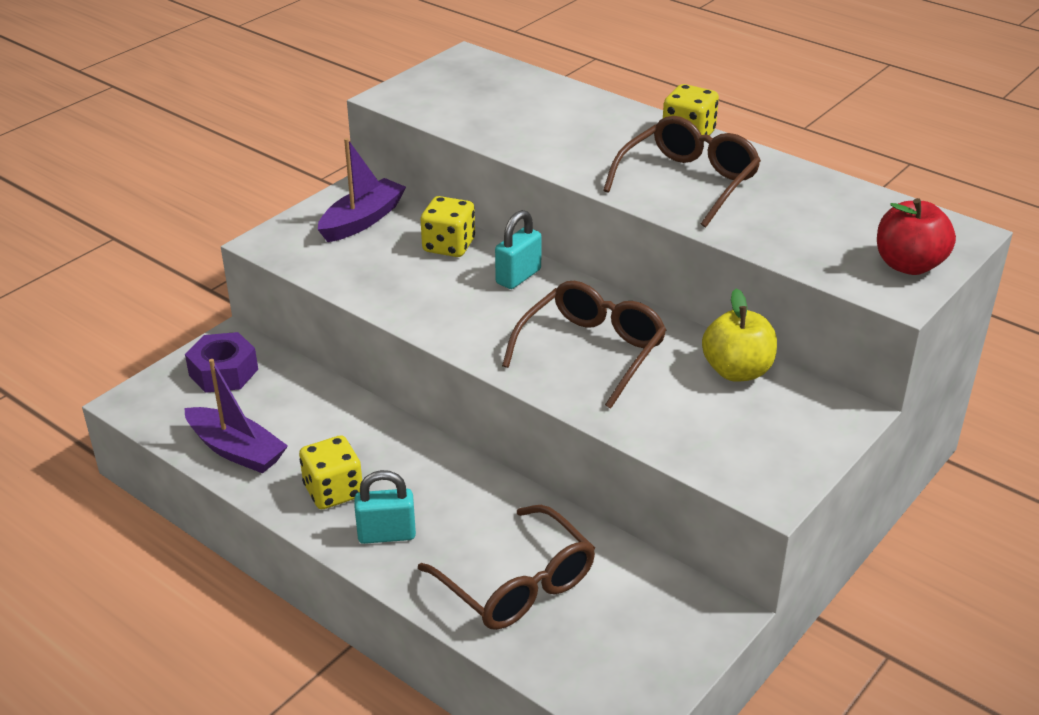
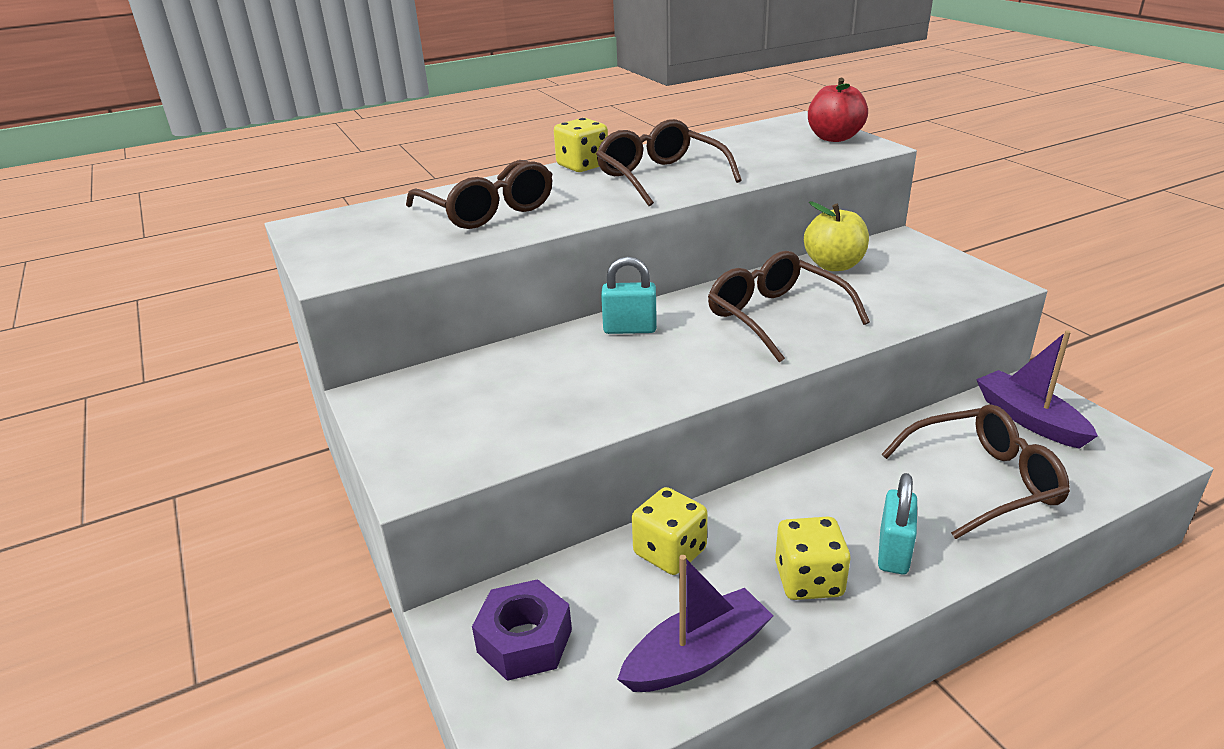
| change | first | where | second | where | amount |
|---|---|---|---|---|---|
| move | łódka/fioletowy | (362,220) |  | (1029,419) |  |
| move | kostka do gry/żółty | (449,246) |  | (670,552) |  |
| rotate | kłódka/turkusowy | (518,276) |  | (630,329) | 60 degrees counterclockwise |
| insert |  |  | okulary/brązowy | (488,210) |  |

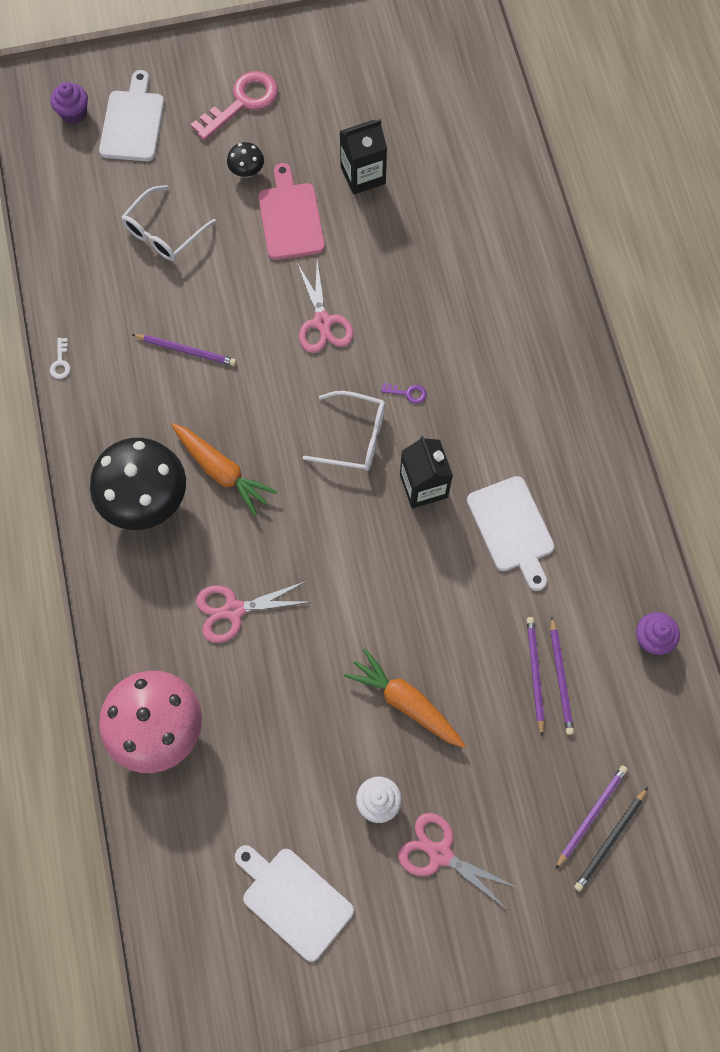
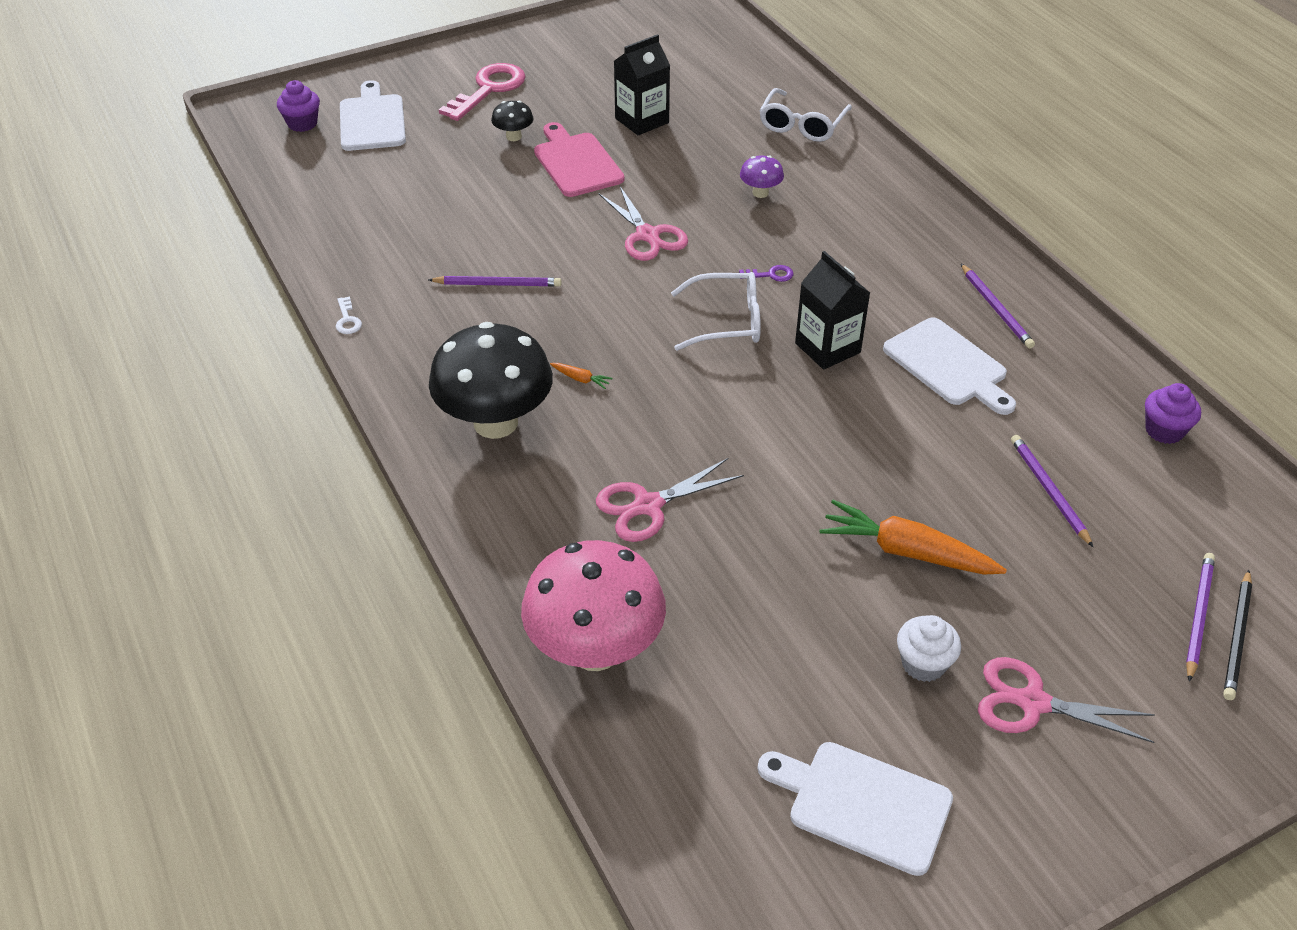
| change | first | where | second | where | amount |
|---|---|---|---|---|---|
| move | okulary/biały | (164,232) |  | (802,125) |  |
| resize | marchewka/pomarańczowy | (222,471) |  | (581,379) | x0.41 |
| move | ołówek/fioletowy | (561,678) |  | (996,309) |  |
| insert |  |  | grzyb/fioletowy | (760,193) |  |

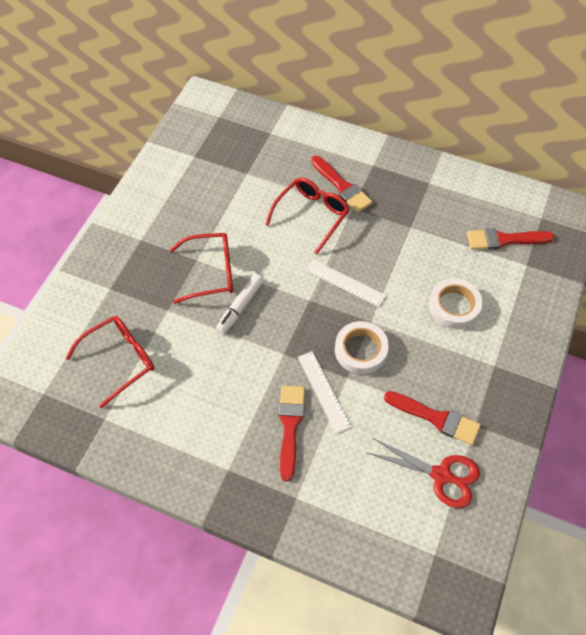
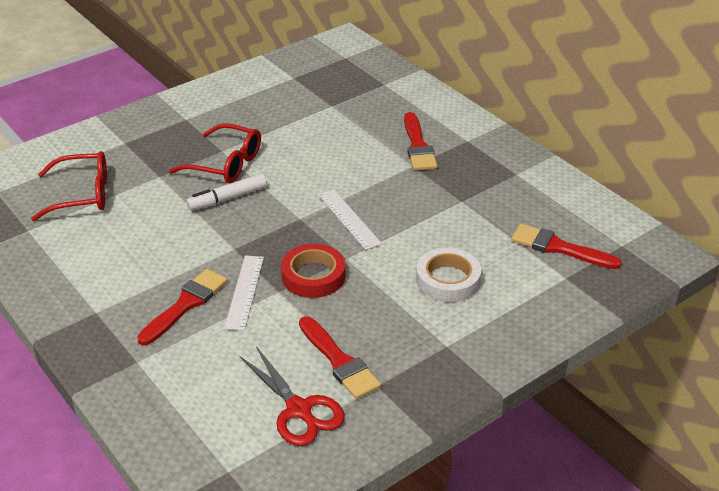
| change | first | where | second | where | amount |
|---|---|---|---|---|---|
| delete | okulary/czerwony | (311,215) |  |  |  |
| recolor | taśma klejąca/biały | (361,350) | taśma klejąca/czerwony | (313,276) |  |

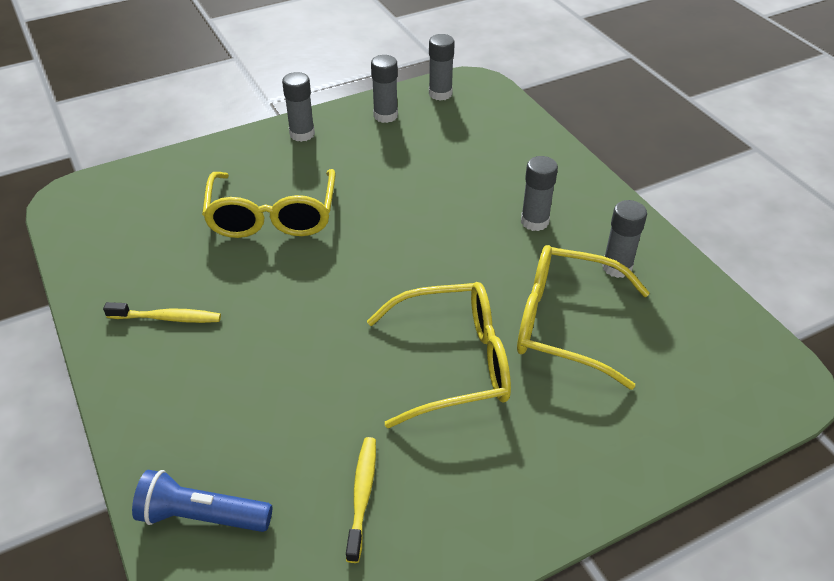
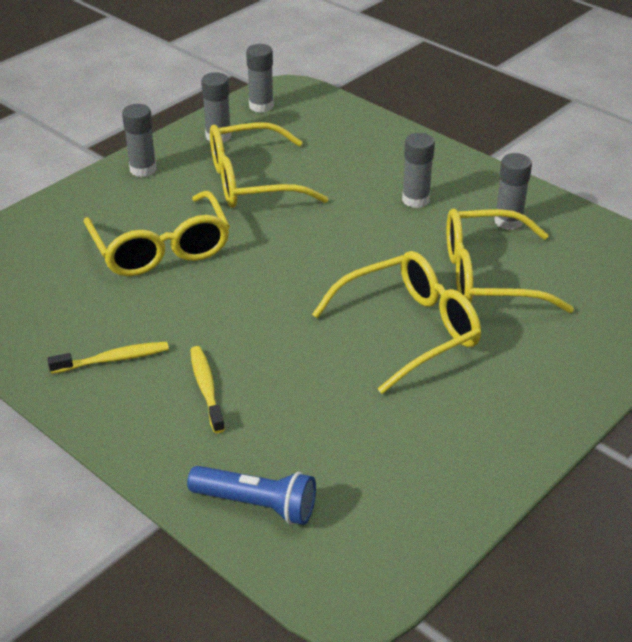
| change | first | where | second | where | amount |
|---|---|---|---|---|---|
| rotate | latarka/niebieski | (202,516) |  | (256,505) | 150 degrees counterclockwise |
| move | szczoteczka do zębów/żółty | (362,495) |  | (206,388) |  |
| insert |  |  | okulary/żółty | (252,181) |  |

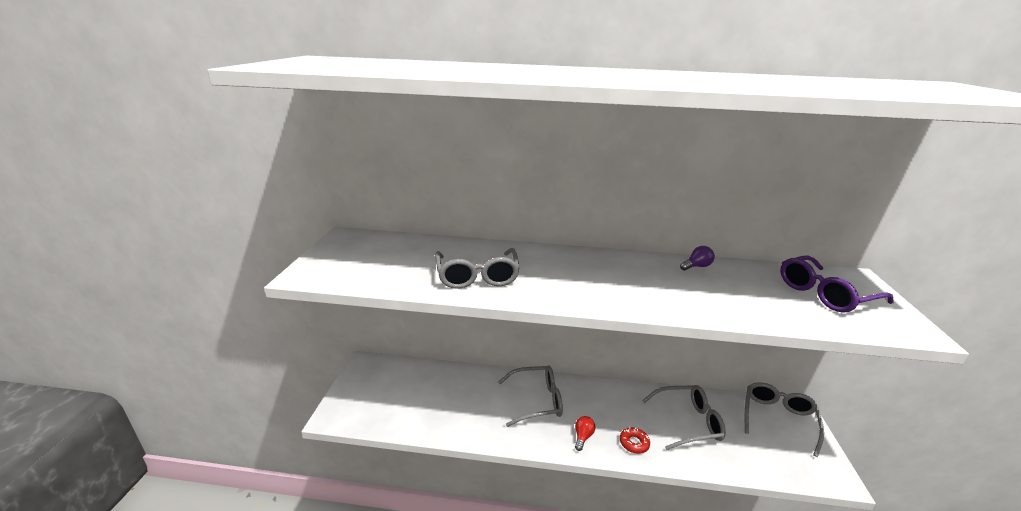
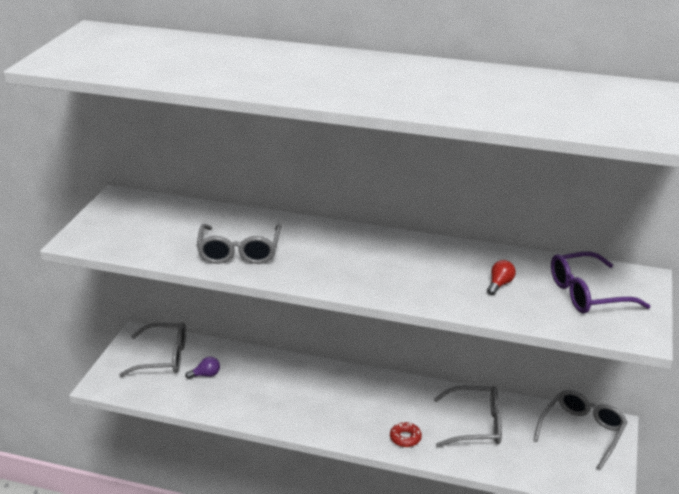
| change | first | where | second | where | amount |
|---|---|---|---|---|---|
| move | okulary/szary | (537,400) |  | (163,357) |  |
| move | żarówka/czerwony | (583,436) |  | (500,284) |  |
| move | żarówka/fioletowy | (696,266) |  | (206,375) |  |

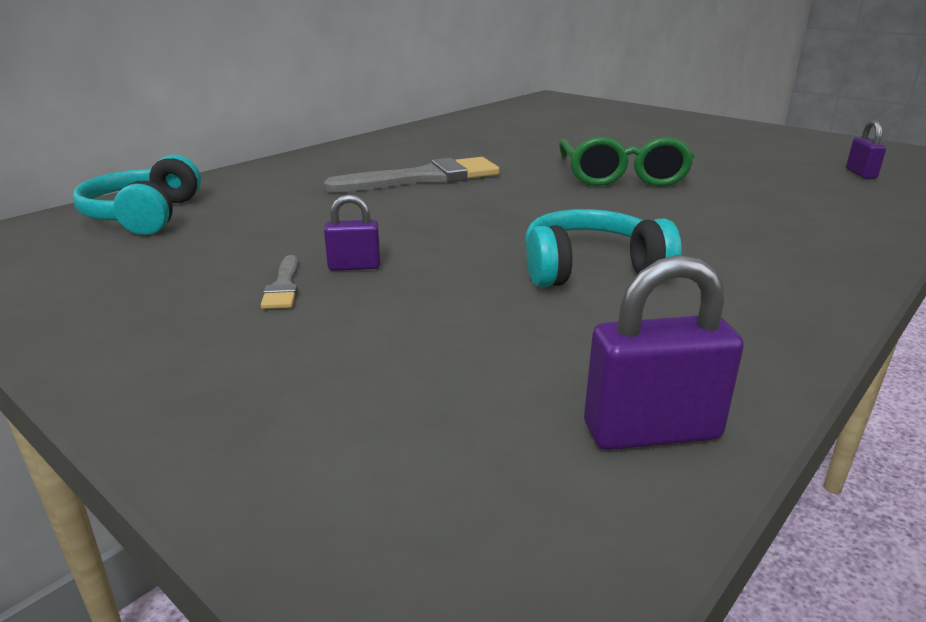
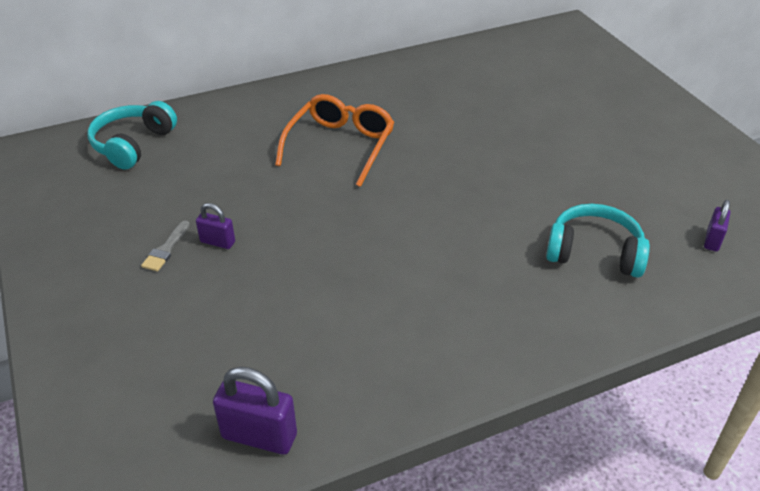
| change | first | where | second | where | amount |
|---|---|---|---|---|---|
| replace | pędzel/szary | (424,178) | okulary/pomarańczowy | (340,145) |  |
| move | słuchawki/turkusowy | (591,269) |  | (594,252) |  |
| delete | okulary/zielony | (622,176) |  |  |  |

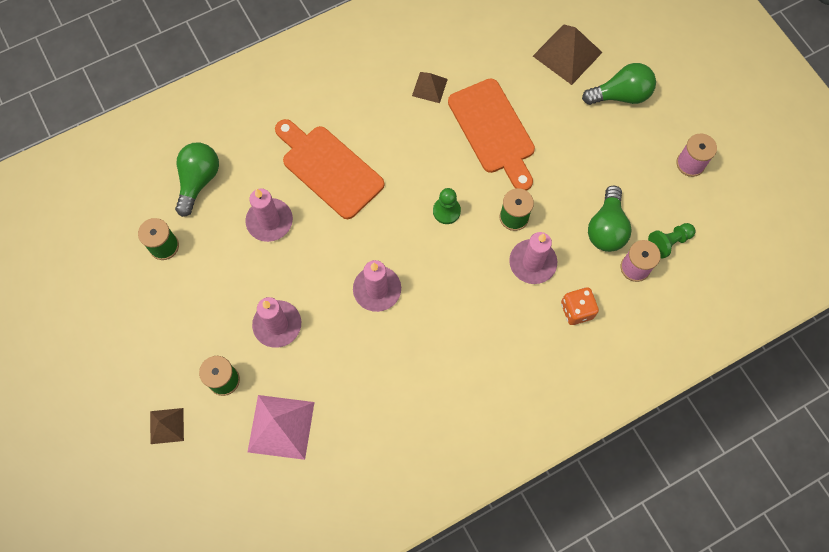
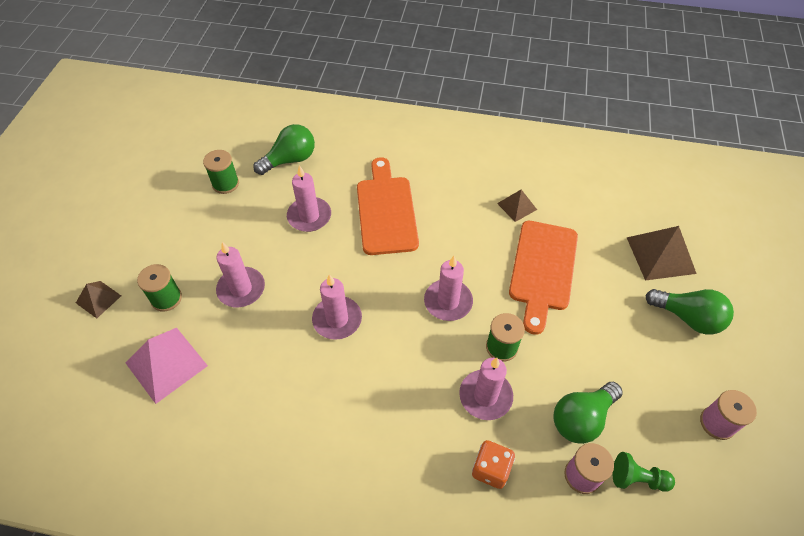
| change | first | where | second | where | amount |
|---|---|---|---|---|---|
| replace | pionek/zielony | (446,211) | świeca/różowy | (448,302) |  |

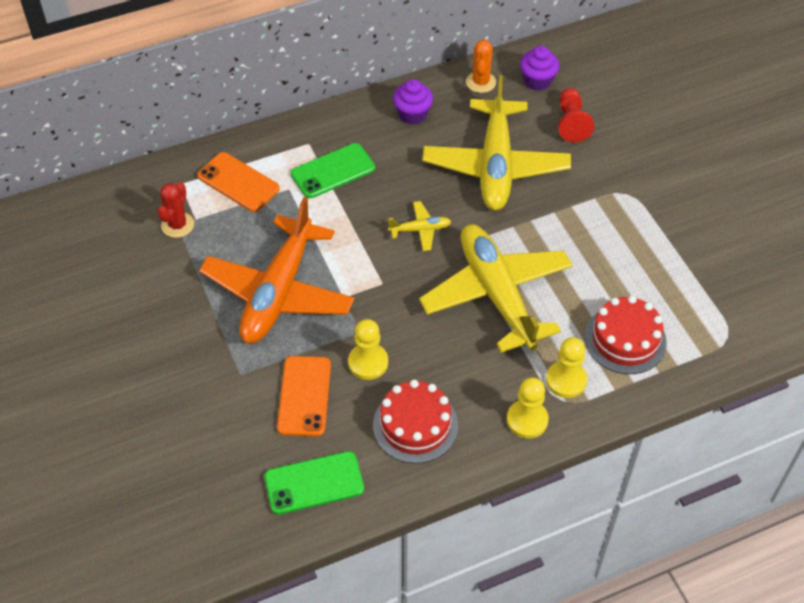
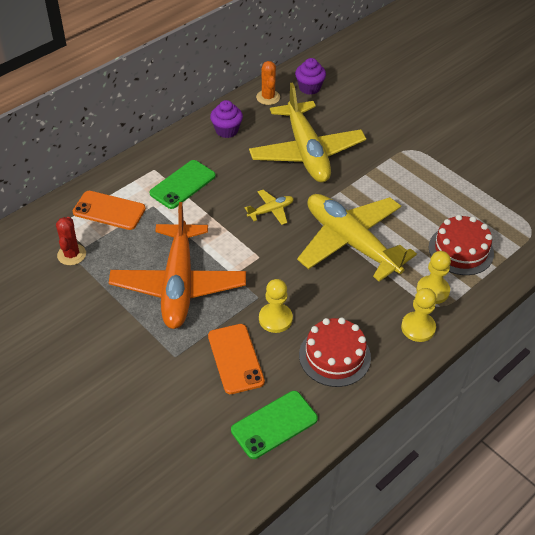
| change | first | where | second | where | amount |
|---|---|---|---|---|---|
| delete | pionek/czerwony | (571,123) |  |  |  |

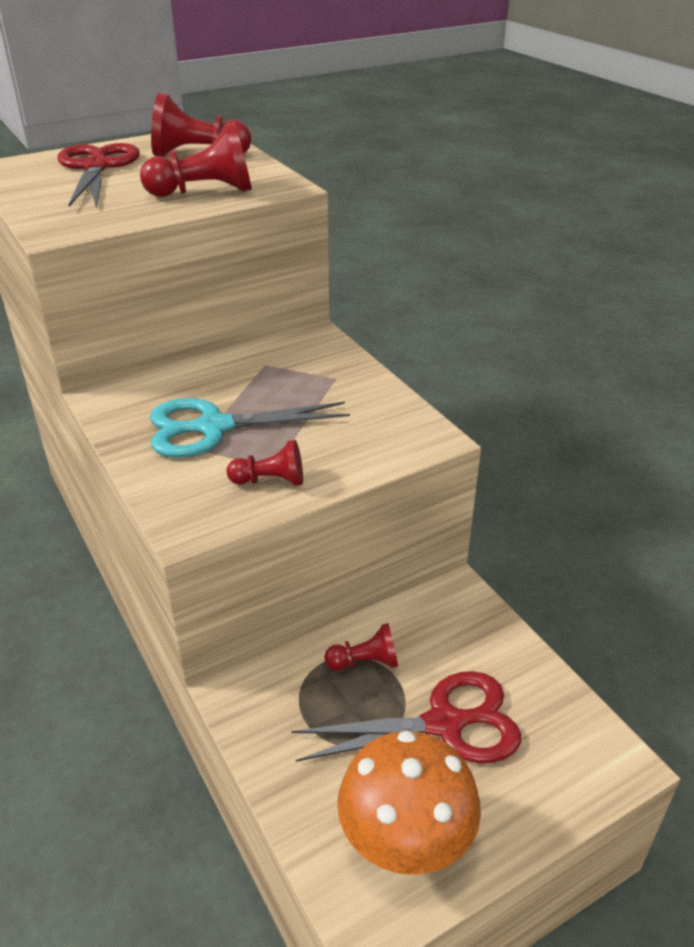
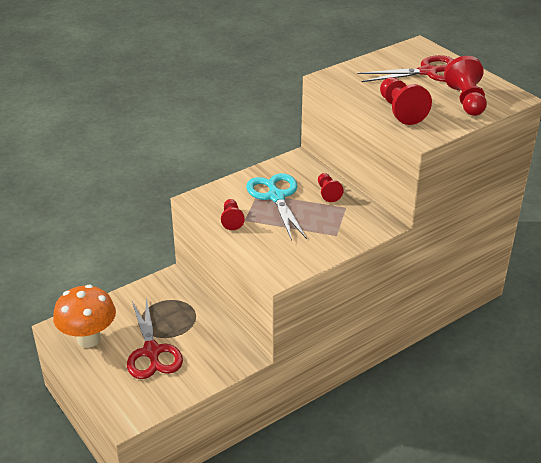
| change | first | where | second | where | amount |
|---|---|---|---|---|---|
| move | pionek/czerwony | (365,662) |  | (328,193) |  |

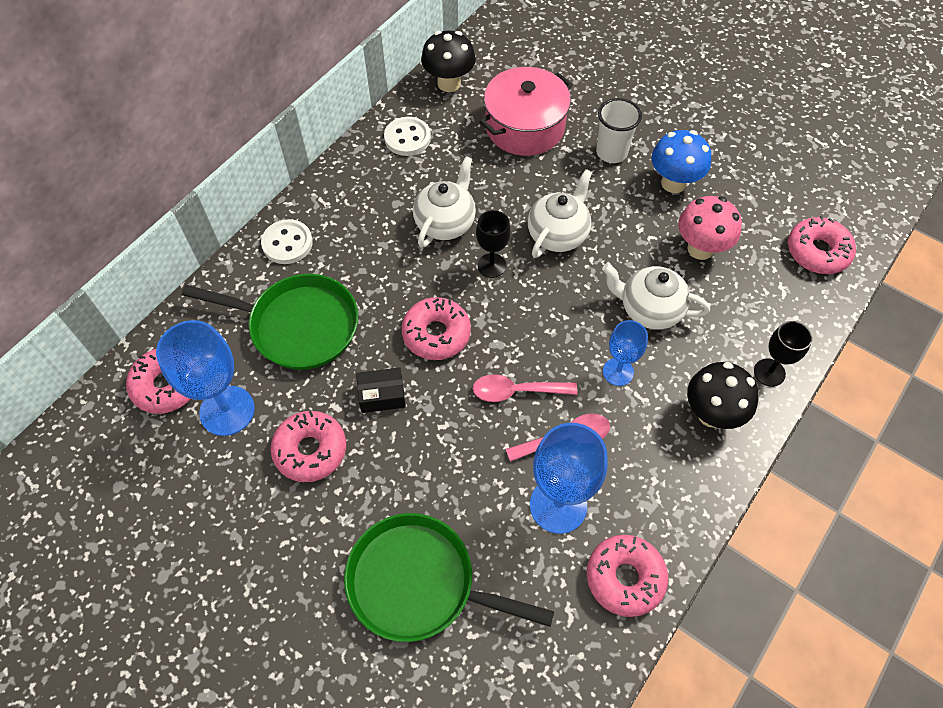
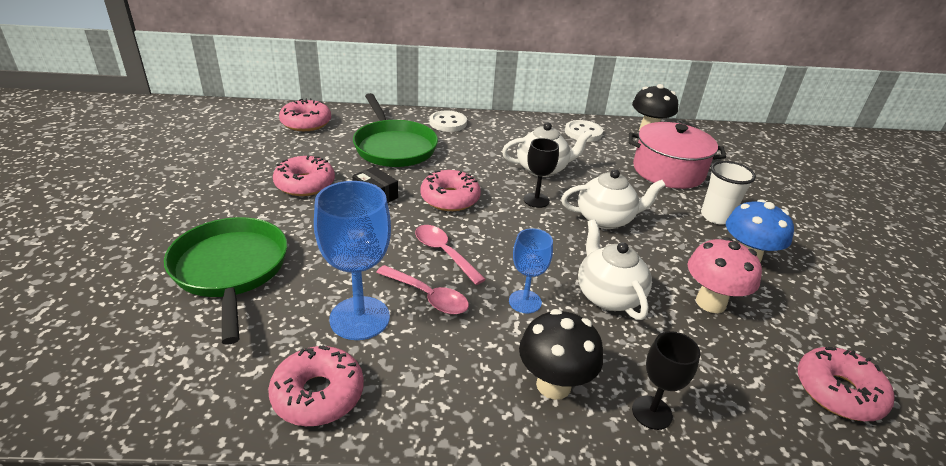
| change | first | where | second | where | amount |
|---|---|---|---|---|---|
| delete | kielich/niebieski | (227,410) |  |  |  |

